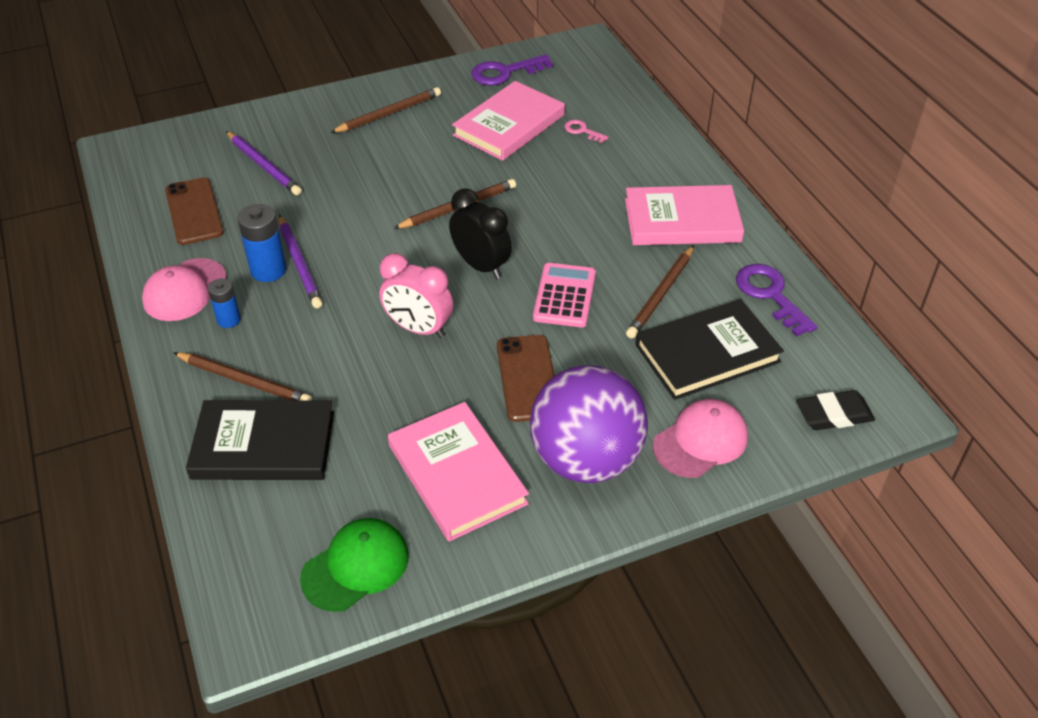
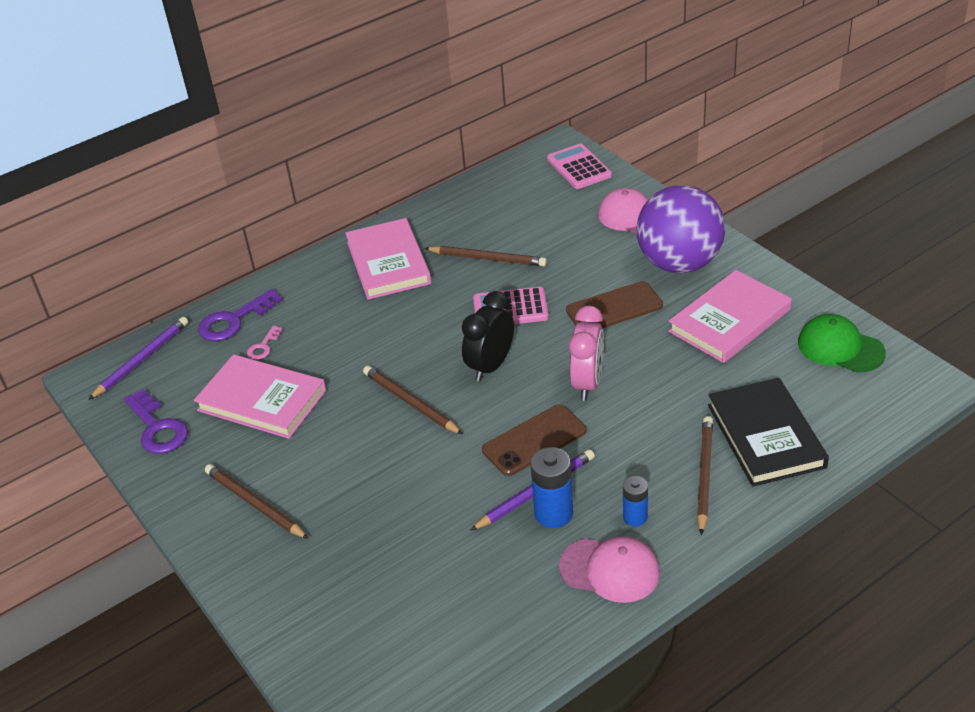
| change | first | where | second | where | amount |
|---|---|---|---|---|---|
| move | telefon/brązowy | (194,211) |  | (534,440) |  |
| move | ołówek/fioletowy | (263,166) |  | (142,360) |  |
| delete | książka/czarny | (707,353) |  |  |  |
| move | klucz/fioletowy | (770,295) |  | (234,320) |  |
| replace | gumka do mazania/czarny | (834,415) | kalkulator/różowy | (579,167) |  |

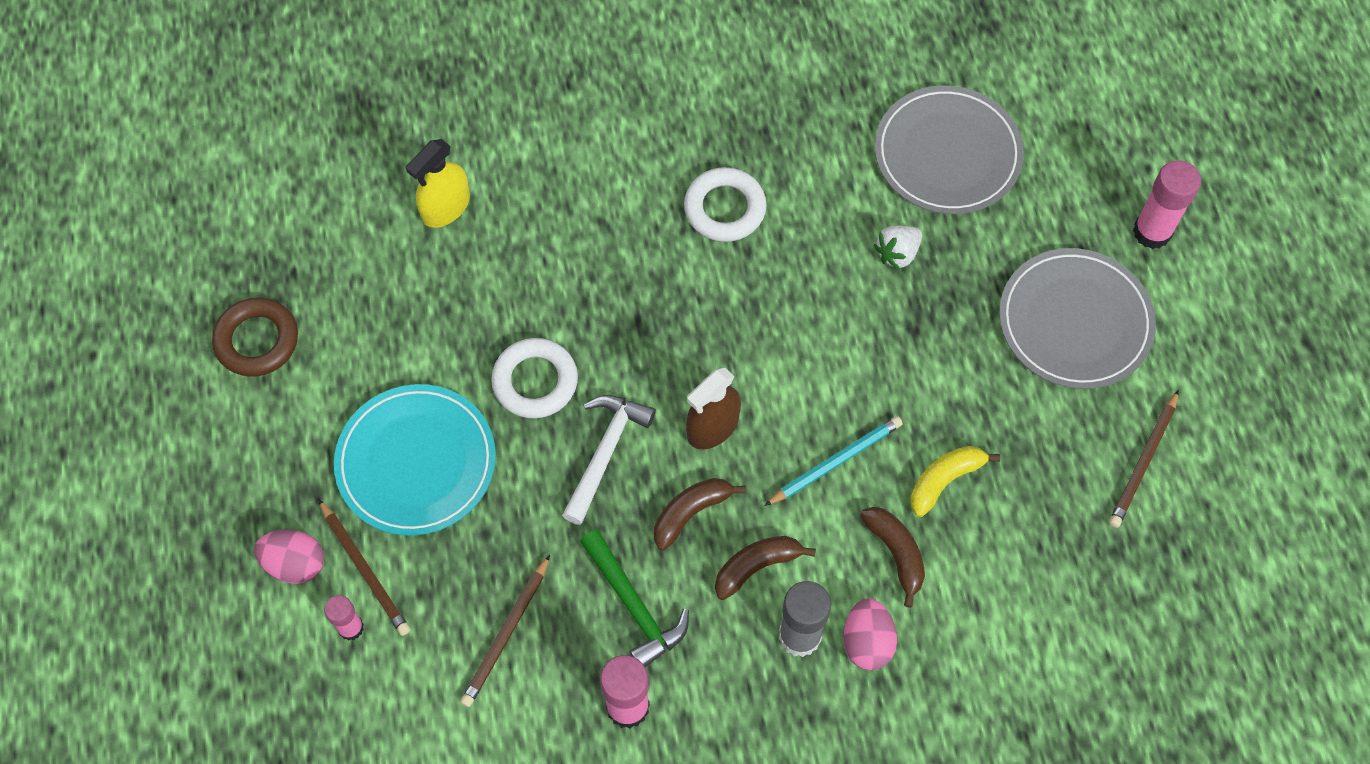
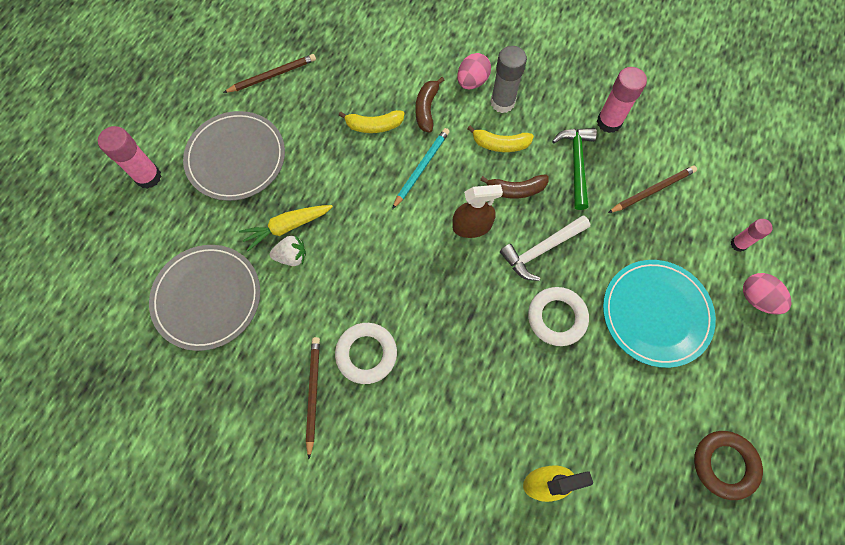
| change | first | where | second | where | amount |
|---|---|---|---|---|---|
| move | ołówek/brązowy | (365,569) |  | (313,394) |  |
| recolor | banan/brązowy | (757,566) | banan/żółty | (500,144) |  |
| rotate | ołówek/turkusowy | (835,462) |  | (421,168) | 120 degrees clockwise |
| insert |  |  | marchewka/żółty | (287,227) |  |

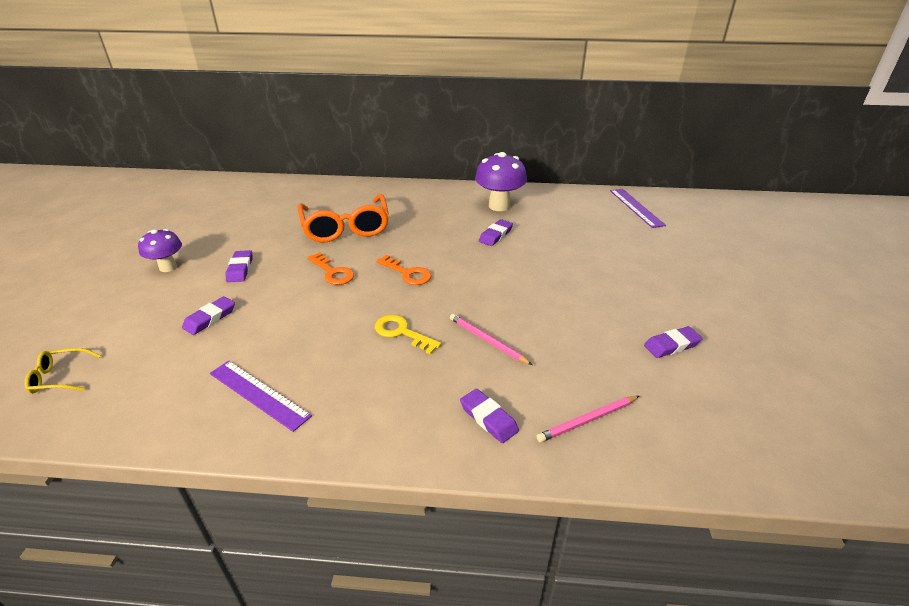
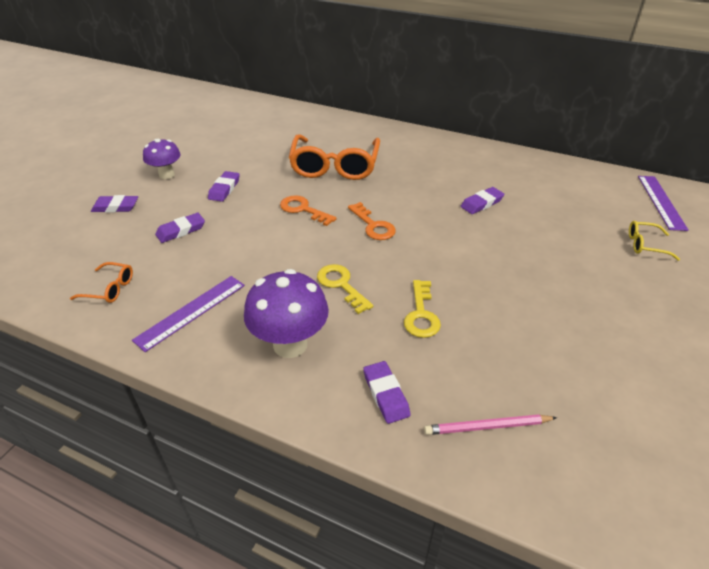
| change | first | where | second | where | amount |
|---|---|---|---|---|---|
| move | okulary/żółty | (60,377) |  | (645,245) |  |
| rotate | linijka/fioletowy | (258,394) |  | (191,311) | 75 degrees clockwise |
| rotate | klucz/pomarańczowy | (332,272) |  | (303,209) | 150 degrees clockwise |
| replace | ołówek/różowy | (487,341) | klucz/żółty | (421,314) |  |
| move | grzyb/fioletowy | (499,206) |  | (290,344) |  |
| move | gumka do mazania/fioletowy | (672,345) |  | (115,207) |  |
| insert |  |  | okulary/pomarańczowy | (109,288) |  |

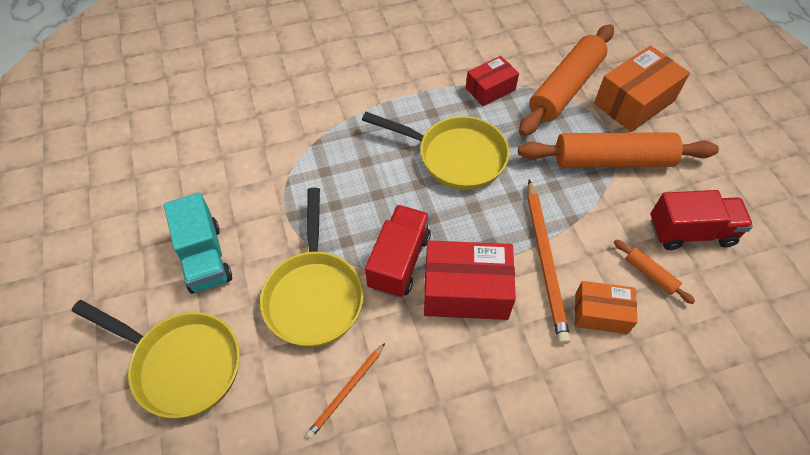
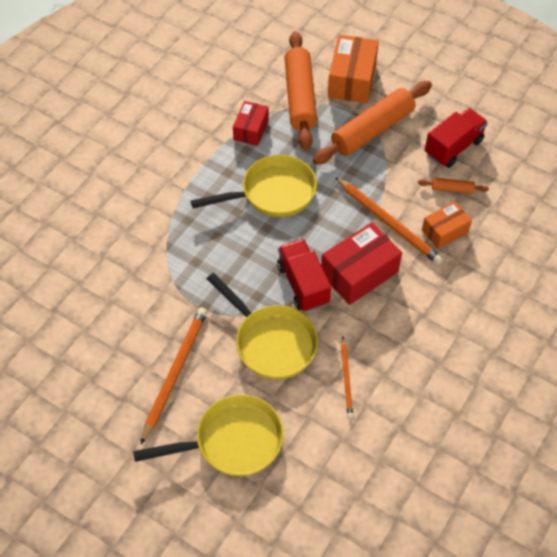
| change | first | where | second | where | amount |
|---|---|---|---|---|---|
| replace | ciężarówka/turkusowy | (205,257) | ołówek/pomarańczowy | (175,373) |  |

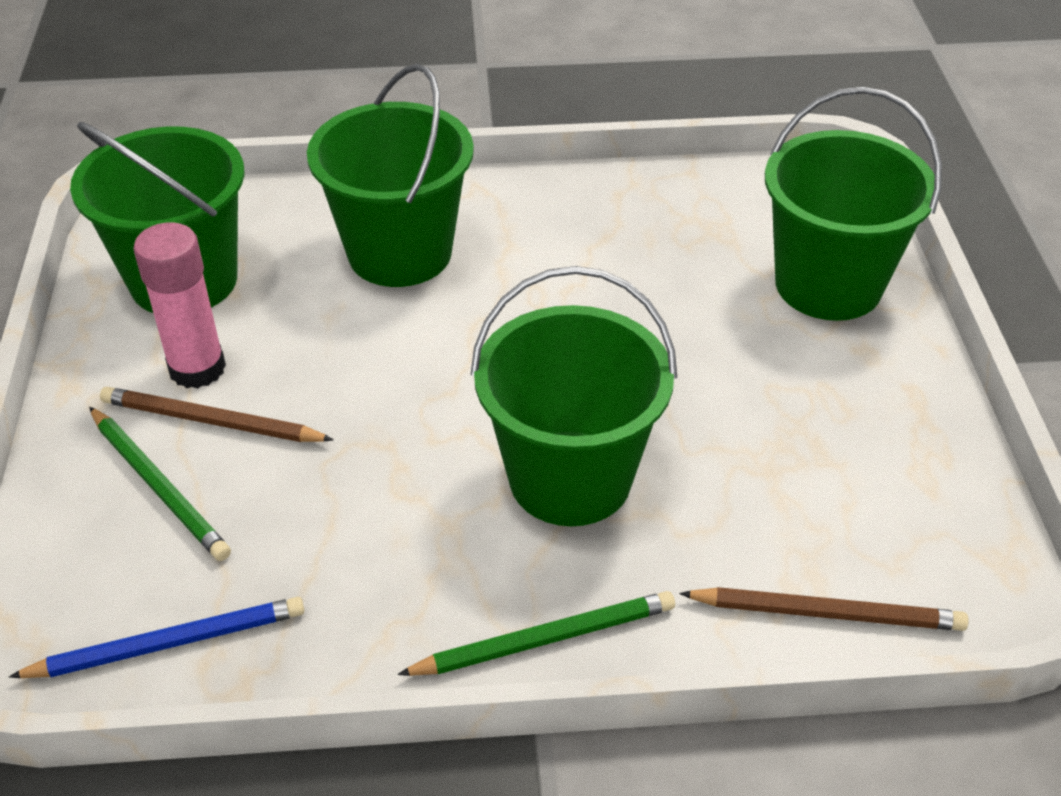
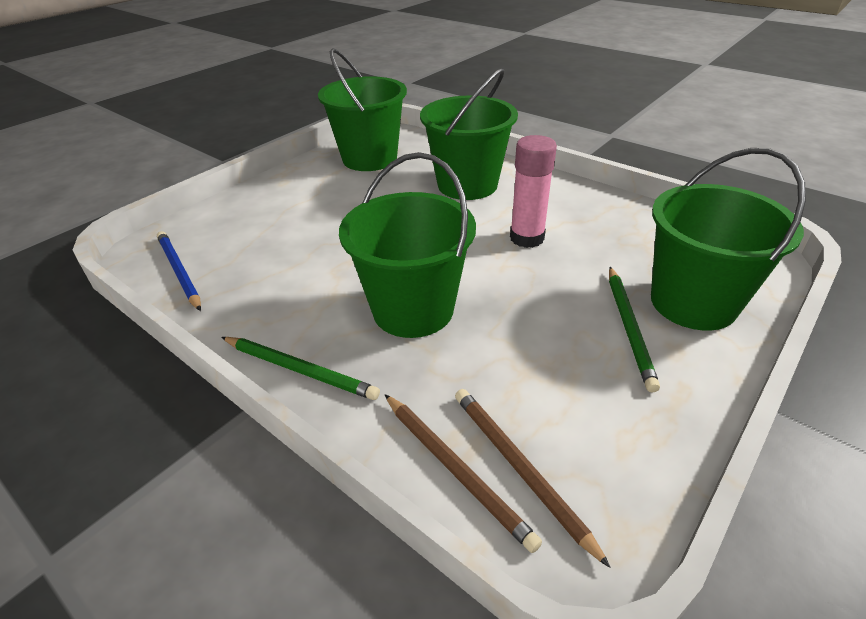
| change | first | where | second | where | amount |
|---|---|---|---|---|---|
| rotate | ołówek/niebieski | (168,643) |  | (179,271) | 150 degrees counterclockwise |
| move | ołówek/zielony | (159,486) |  | (629,327) |  |
| move | ołówek/brązowy | (211,421) |  | (519,468) |  |
| move | klej w sztyfcie/różowy | (197,368) |  | (527,238) |  |

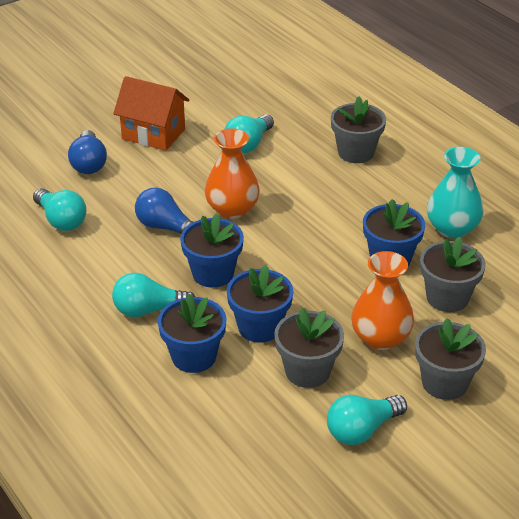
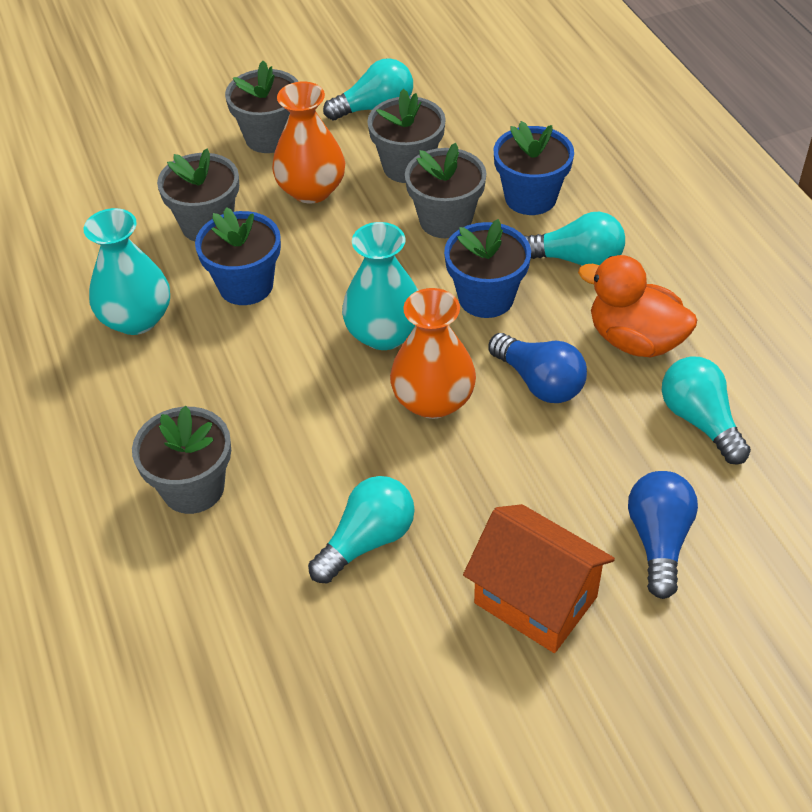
| change | first | where | second | where | amount |
|---|---|---|---|---|---|
| recolor | doniczka/niebieski | (259,327) | doniczka/szary | (445,220) |  |
| insert |  |  | wazon/turkusowy | (384,333) |  |
| insert |  |  | kaczka/pomarańczowy | (634,340) |  |

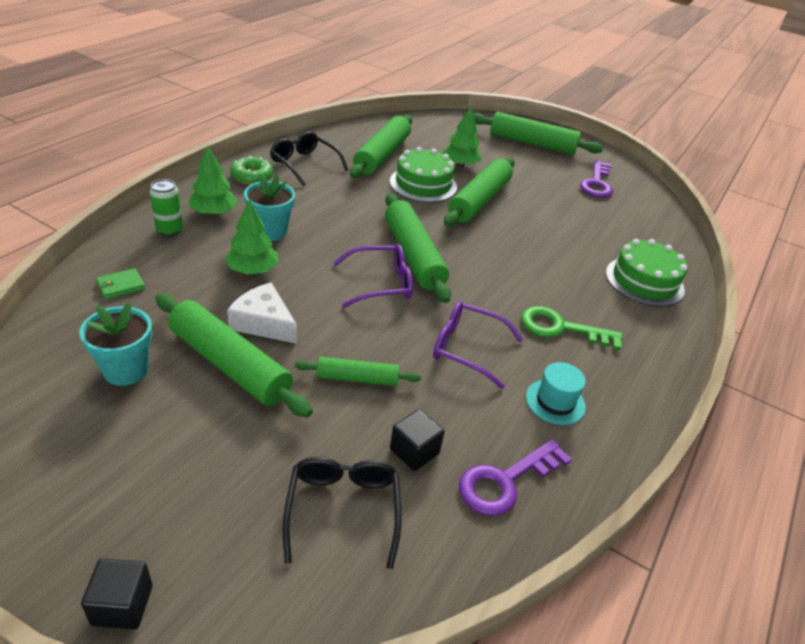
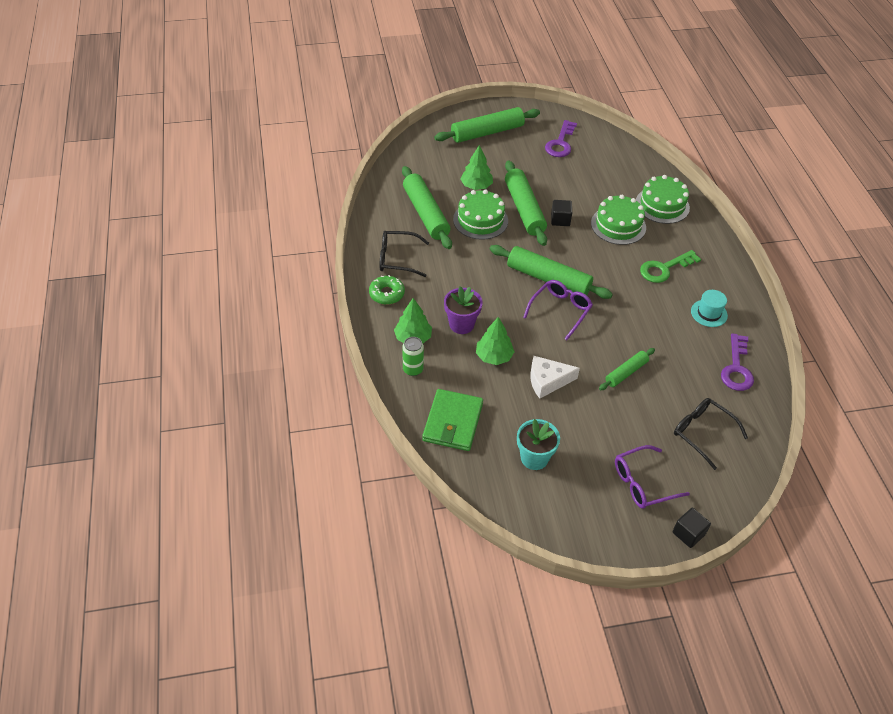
| change | first | where | second | where | amount |
|---|---|---|---|---|---|
| resize | portfel/zielony | (120,286) |  | (452,422) | x2.12 |
| delete | wałek do ciasta/zielony | (229,364) |  |  |  |
| recolor | doniczka/turkusowy | (270,231) | doniczka/fioletowy | (461,324) |  |
| move | sześcian/czarny | (414,451) |  | (560,220) |  |
| move | okulary/fioletowy | (467,348) |  | (643,483) |  |
| rotate | klucz/fioletowy | (597,183) |  | (560,143) | 45 degrees clockwise |
| insert |  |  | tort/zielony | (618,225) |  |

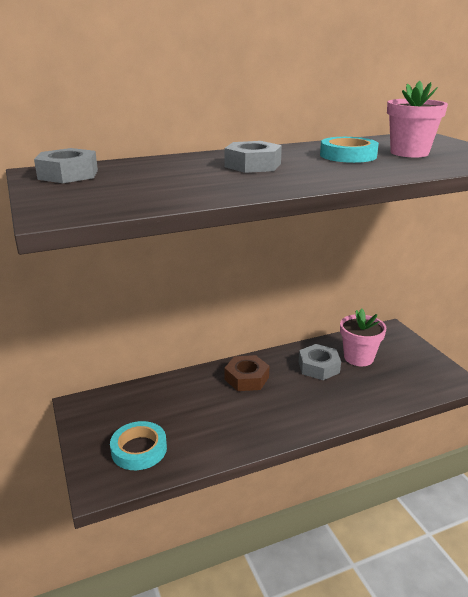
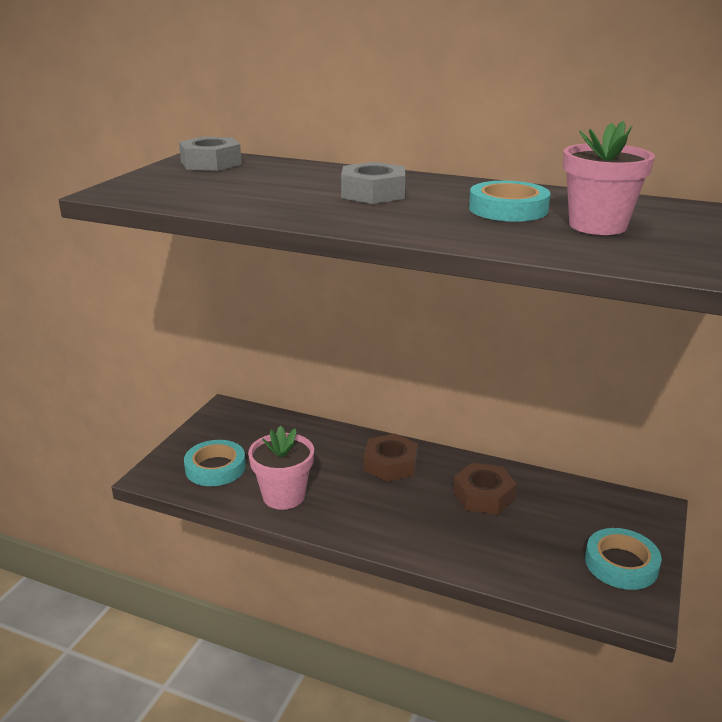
| change | first | where | second | where | amount |
|---|---|---|---|---|---|
| recolor | nakrętka/szary | (318,367) | nakrętka/brązowy | (483,495) |  |
| move | doniczka/różowy | (358,358) |  | (283,496) |  |
| insert |  |  | taśma klejąca/turkusowy | (621,564) |  |

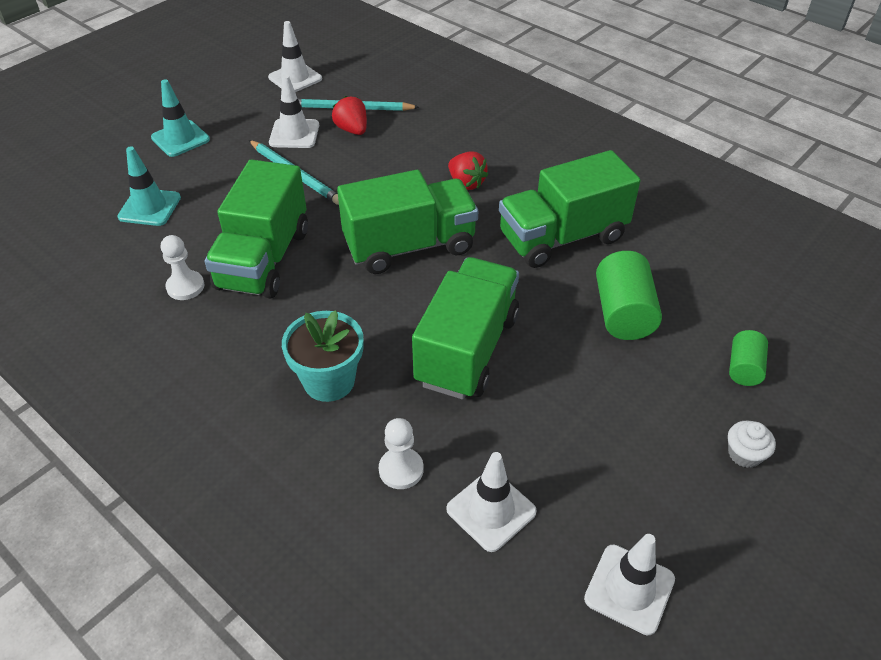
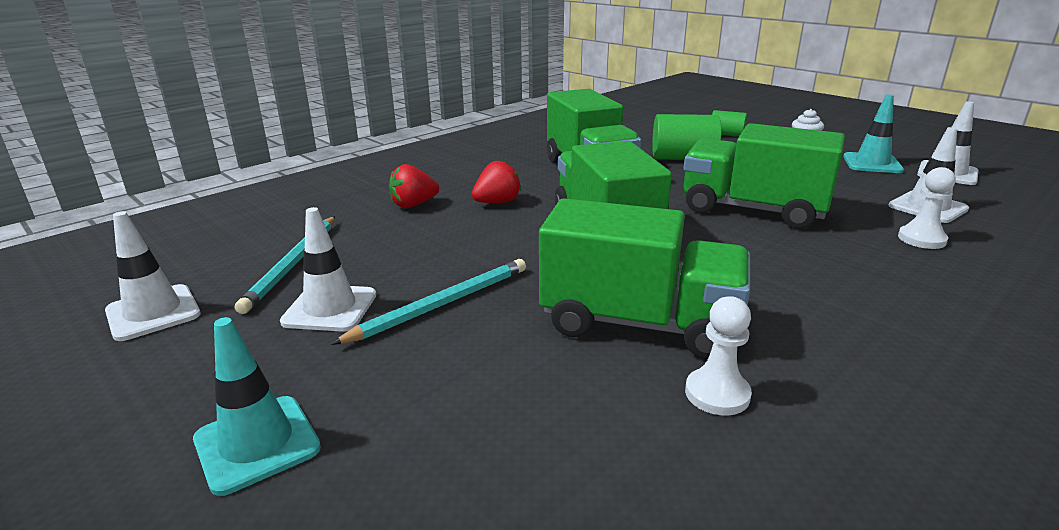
| change | first | where | second | where | amount |
|---|---|---|---|---|---|
| move | pachołek/turkusowy | (149,207) |  | (872,163) |  |
| delete | doniczka/turkusowy | (329,381) |  |  |  |
| move | truskawka/czerwony | (352,130) |  | (413,205) |  |

